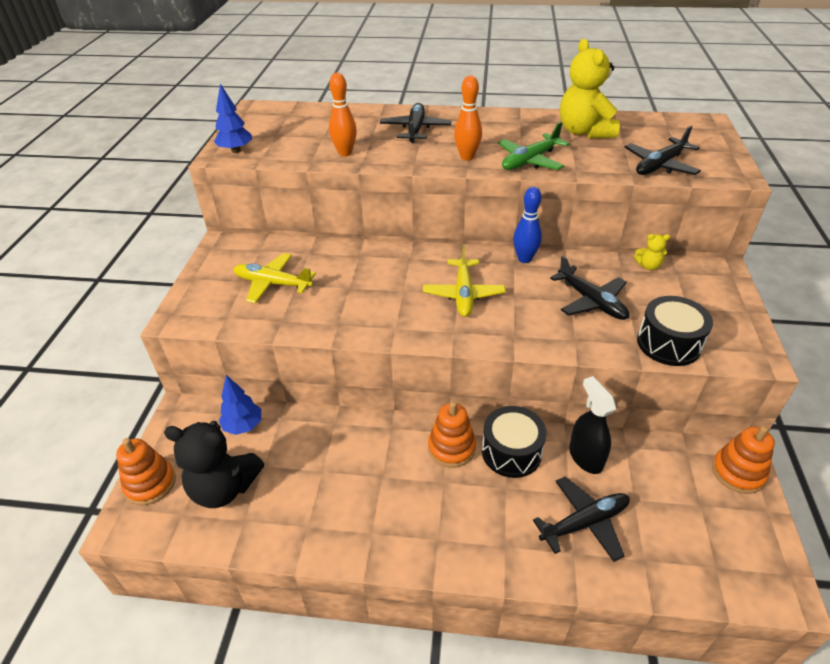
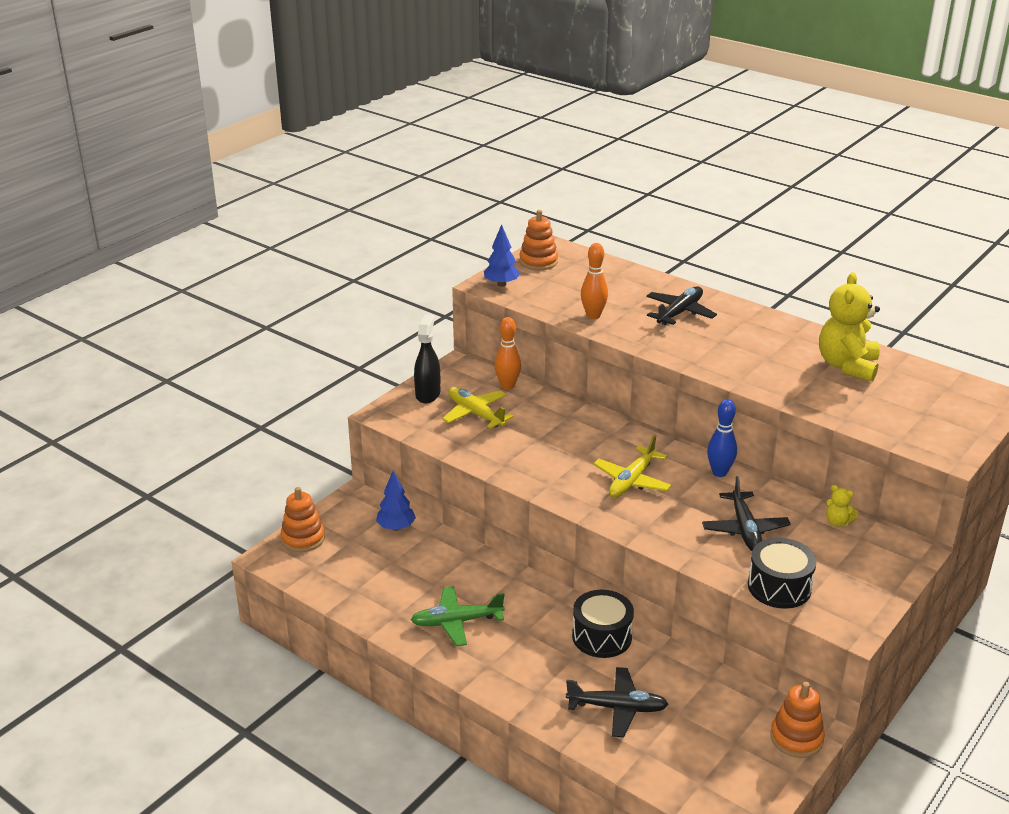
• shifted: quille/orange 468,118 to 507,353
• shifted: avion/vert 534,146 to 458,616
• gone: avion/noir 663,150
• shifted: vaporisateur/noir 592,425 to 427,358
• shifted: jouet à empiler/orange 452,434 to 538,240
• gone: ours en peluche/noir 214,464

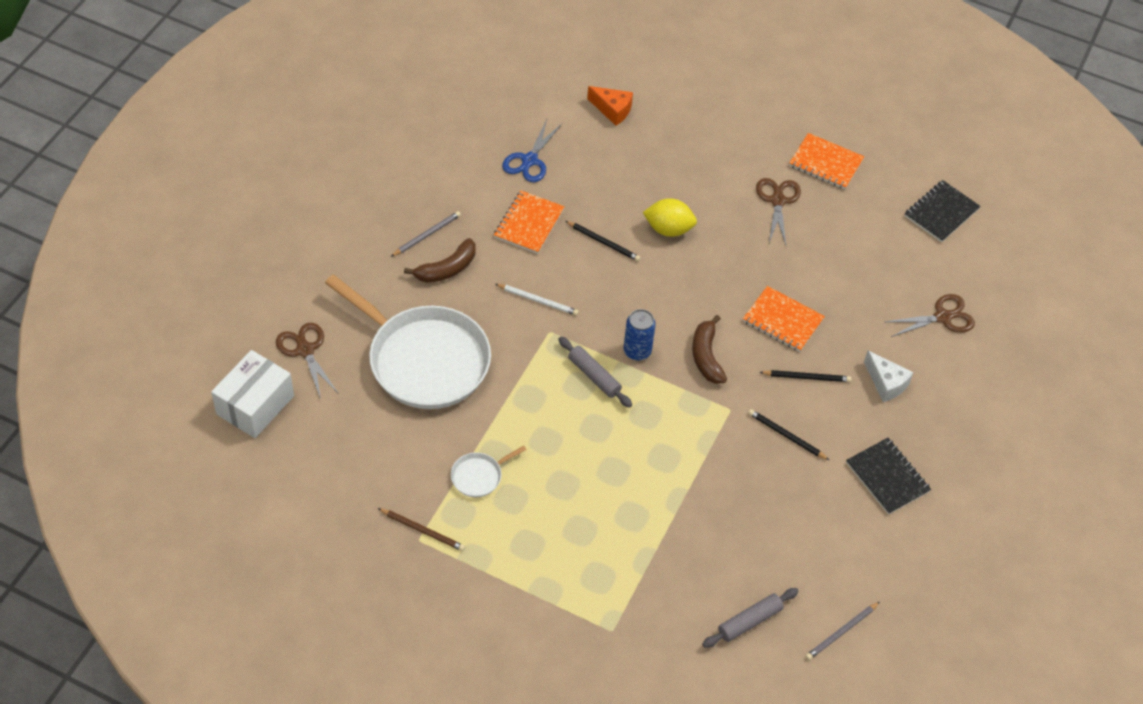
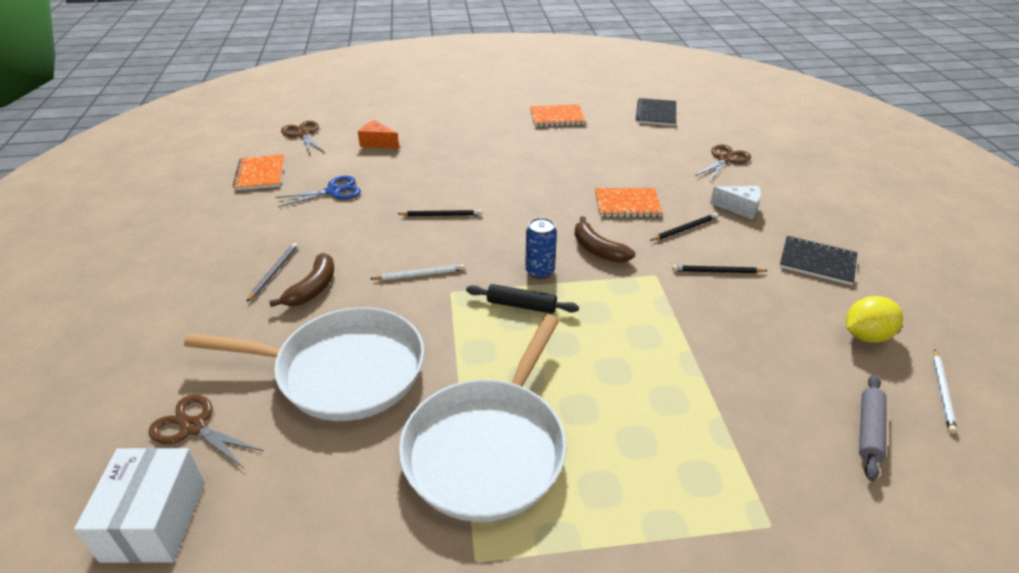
• rotated: fromage/orange 610,106 = 378,134 150 degrees counterclockwise
• rotated: ciseaux/bleu 532,150 = 318,191 105 degrees counterclockwise
• shifted: ciseaux/marron 778,211 to 303,138
• shifted: carnet/orange 529,222 to 258,172
• shifted: citron/jaune 670,217 to 874,319
• repainted: rouleau à pâtisserie/gris 595,372 to rouleau à pâtisserie/noir 522,299
• scaled: poêle/blanc 489,471 = 483,418 x2.48
• gone: crayon/marron 421,529
• repainted: crayon/gris 842,631 to crayon/blanc 945,391

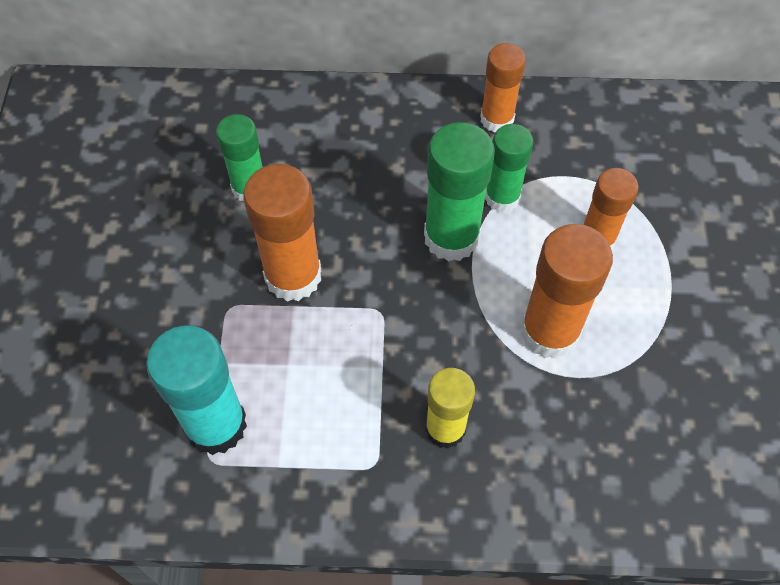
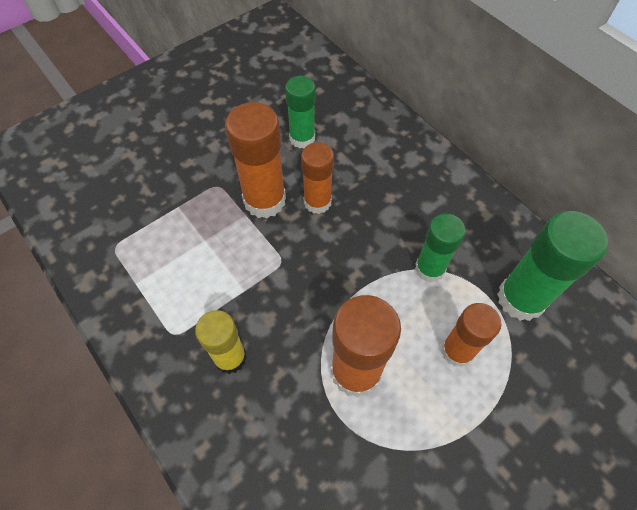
• shifted: bâton de colle/orange 503,88 to 317,178
• shifted: bâton de colle/vert 459,192 to 552,266
• gone: bâton de colle/turquoise 196,390

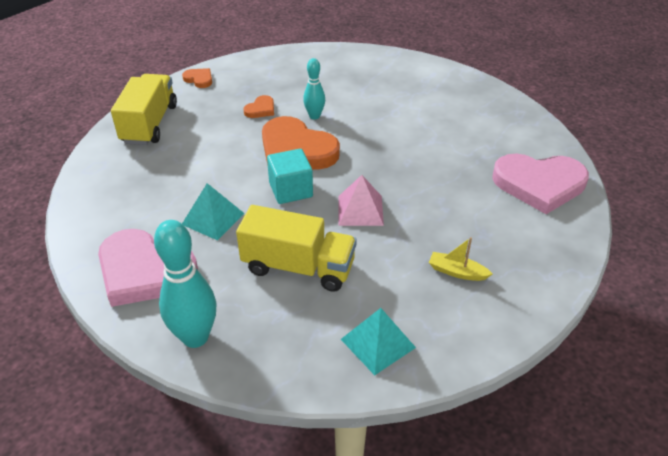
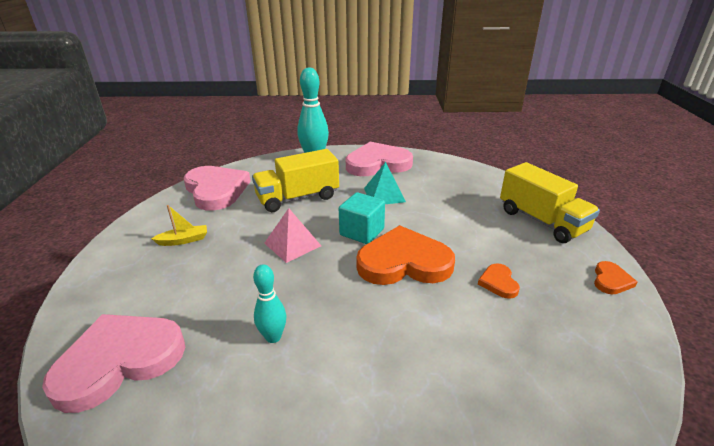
• shifted: quille/turquoise 314,88 to 270,303
• rotated: cœur/orange 197,78 = 616,278 60 degrees counterclockwise
• swapped: pyramide/turquoise 378,341 to cœur/rose 217,188

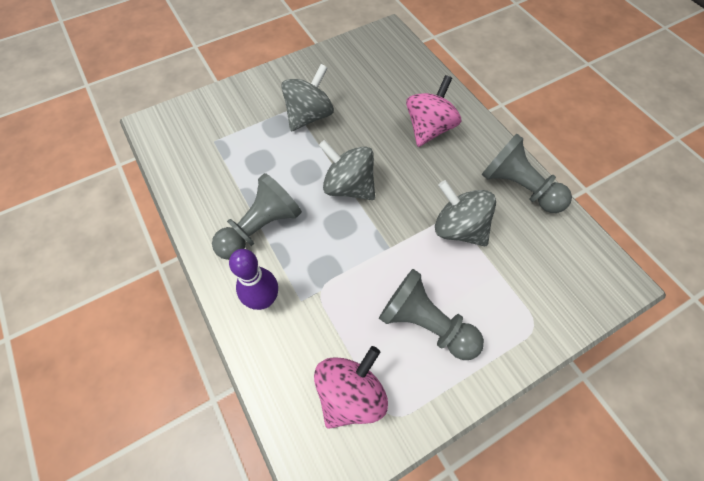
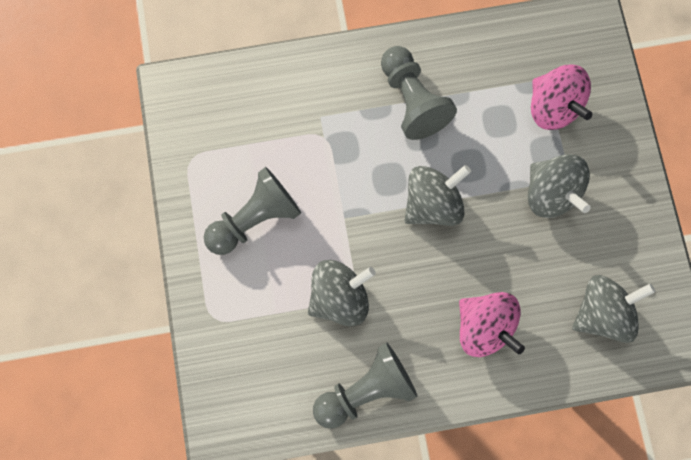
• gone: quille/violet 253,279
• shifted: toupie/rose 351,387 to 562,97
• new: toupie/gris 613,309

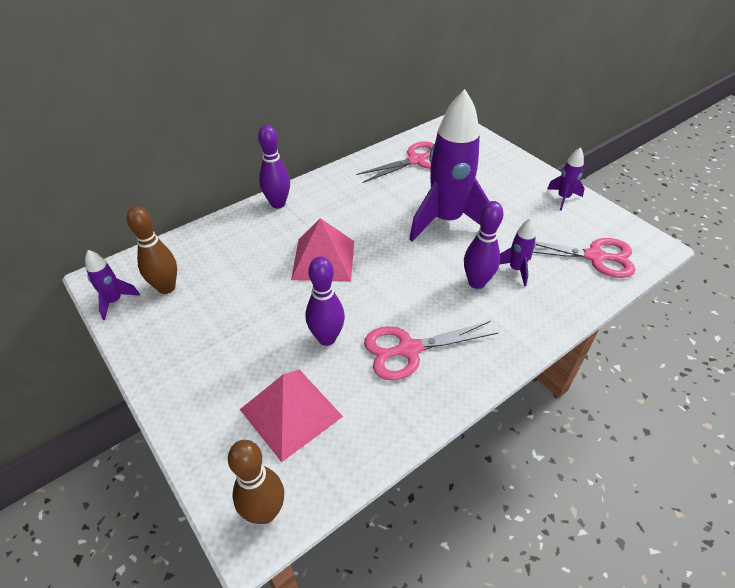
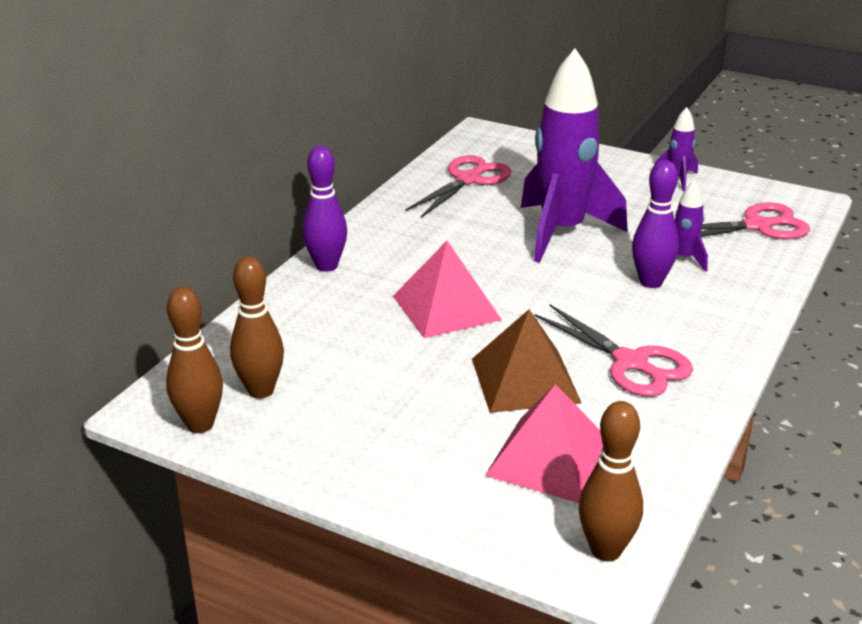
• swapped: fusée/violet 112,285 to quille/marron 194,360
• swapped: quille/violet 325,301 to pyramide/marron 527,361
• rotated: ciseaux/rose 431,350 = 613,351 90 degrees counterclockwise

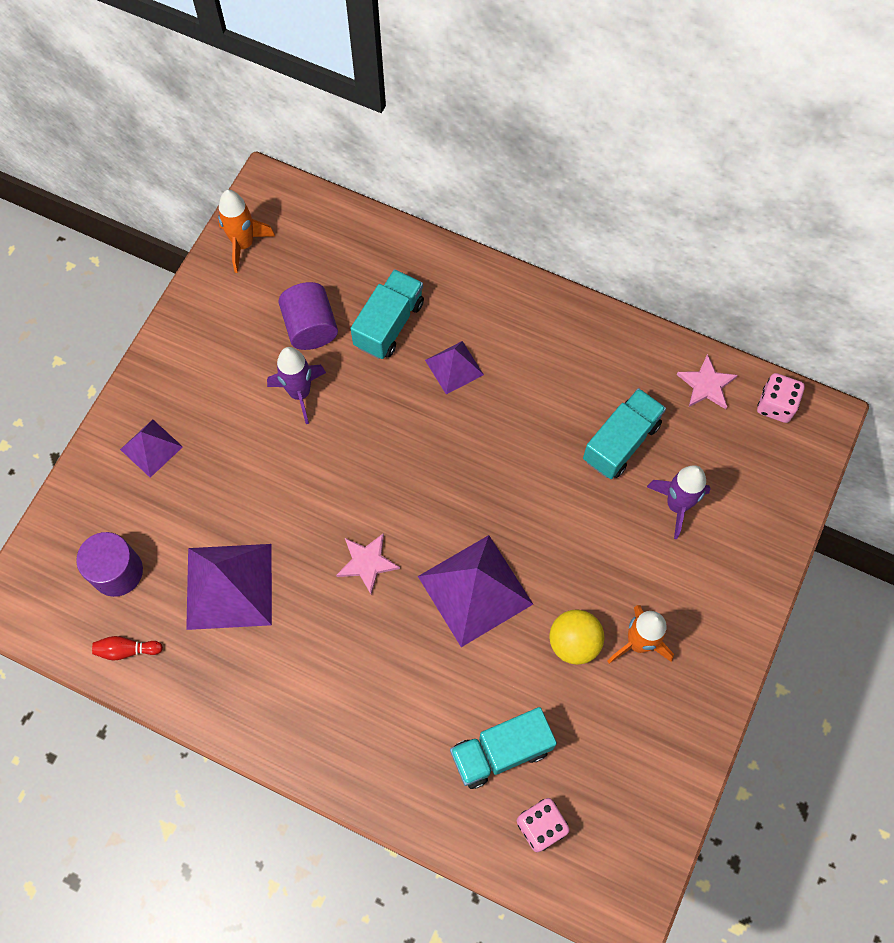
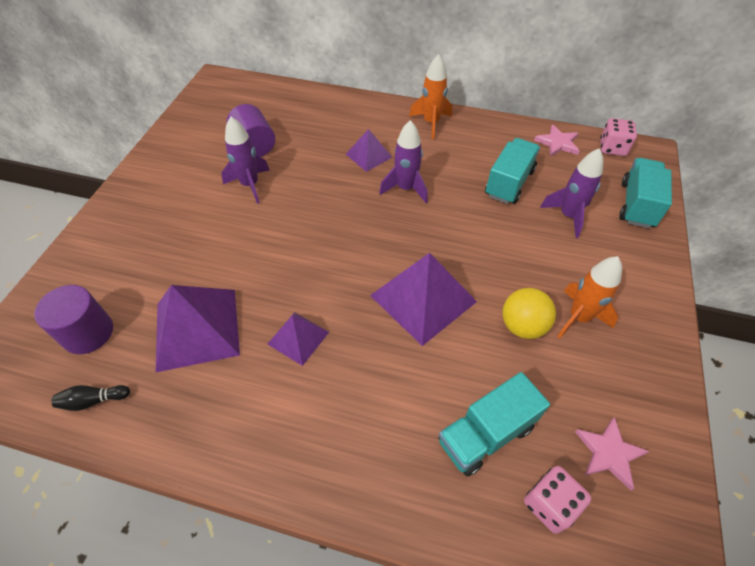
• shifted: fusée/orange 246,231 to 430,96
• shifted: camion/turquoise 387,314 to 645,193
• shifted: pyramide/violet 151,448 to 298,339
• shifted: étoile/rose 368,563 to 612,453
• repainted: quille/rouge 127,648 to quille/noir 90,398
• new: fusée/violet 403,161

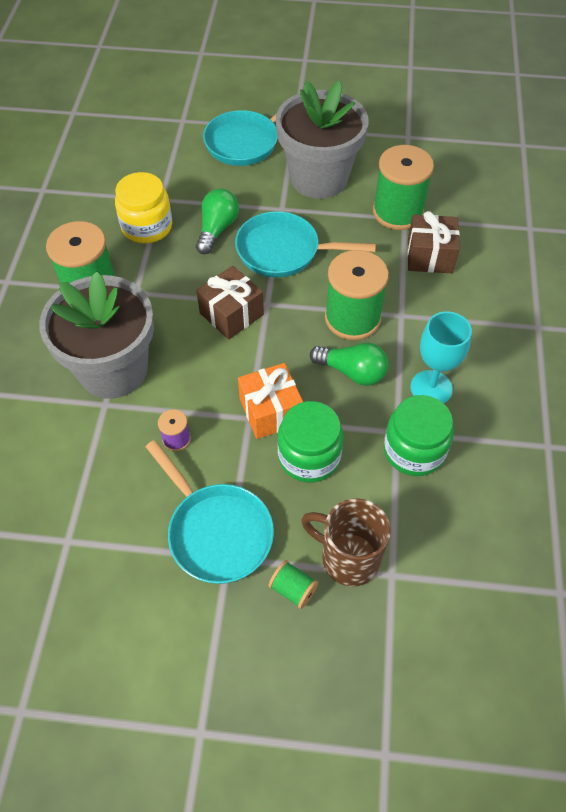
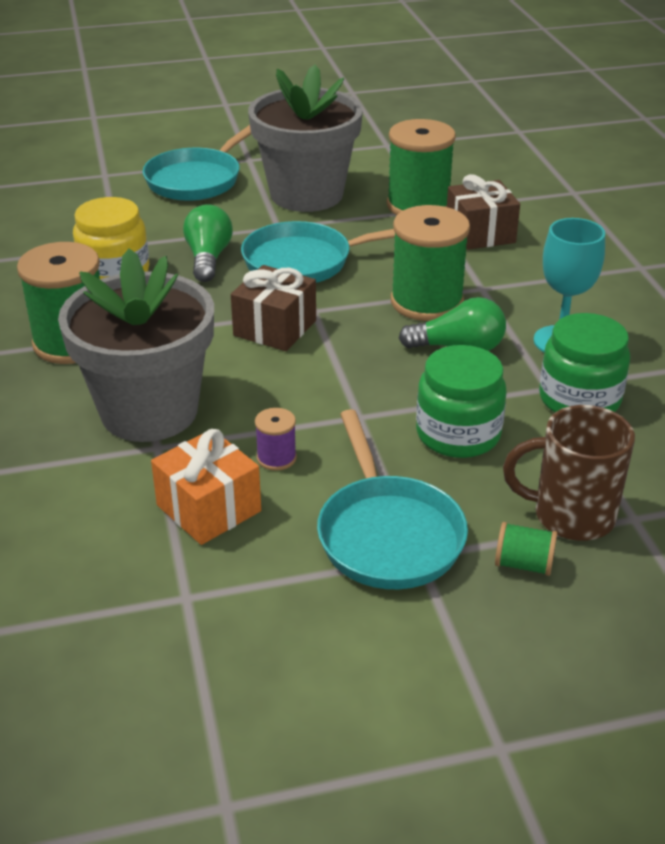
• shifted: cadeau/orange 270,401 to 206,487
• rotated: poêle/turquoise 210,512 = 392,499 45 degrees clockwise

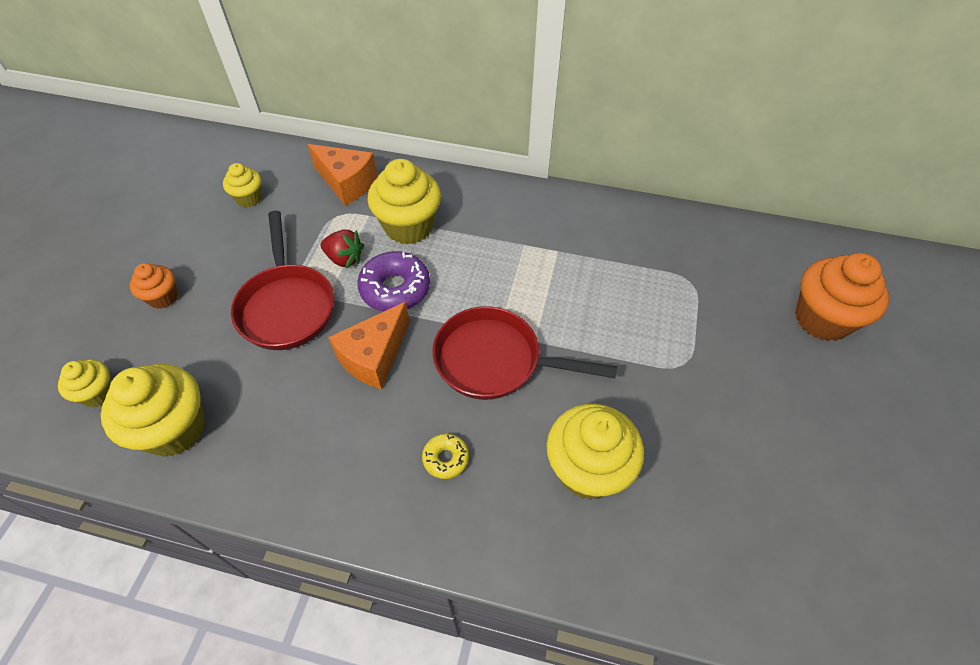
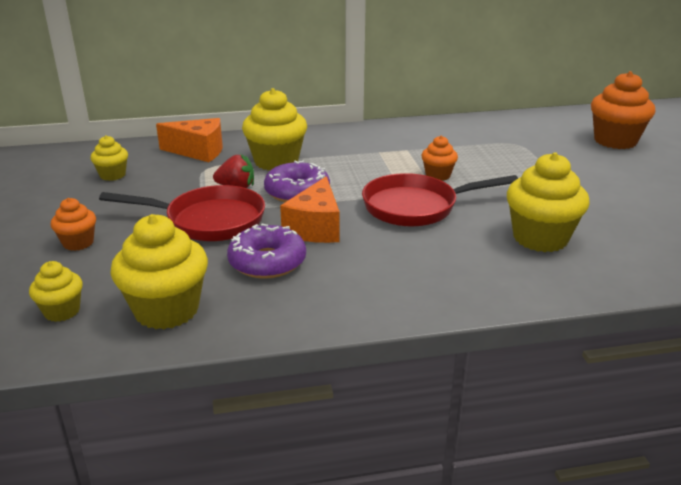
• rotated: poêle/rouge 282,280 = 182,213 45 degrees counterclockwise
• gone: beignet/jaune 445,456
• new: muffin/orange 439,158
• new: beignet/violet 266,251

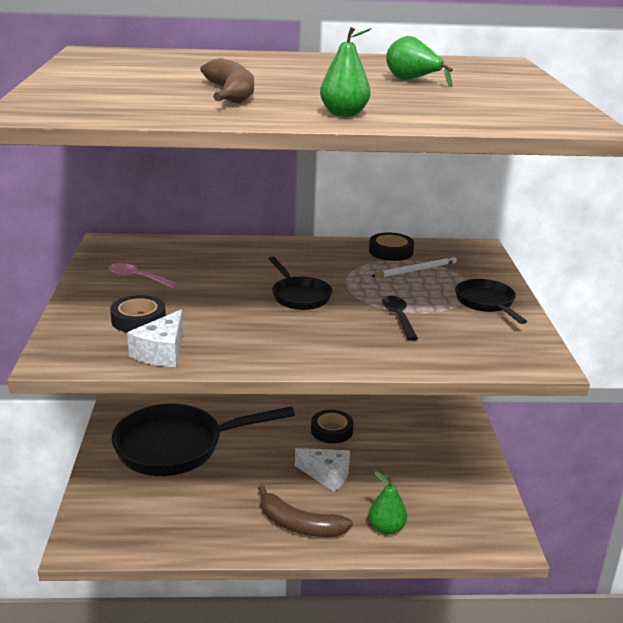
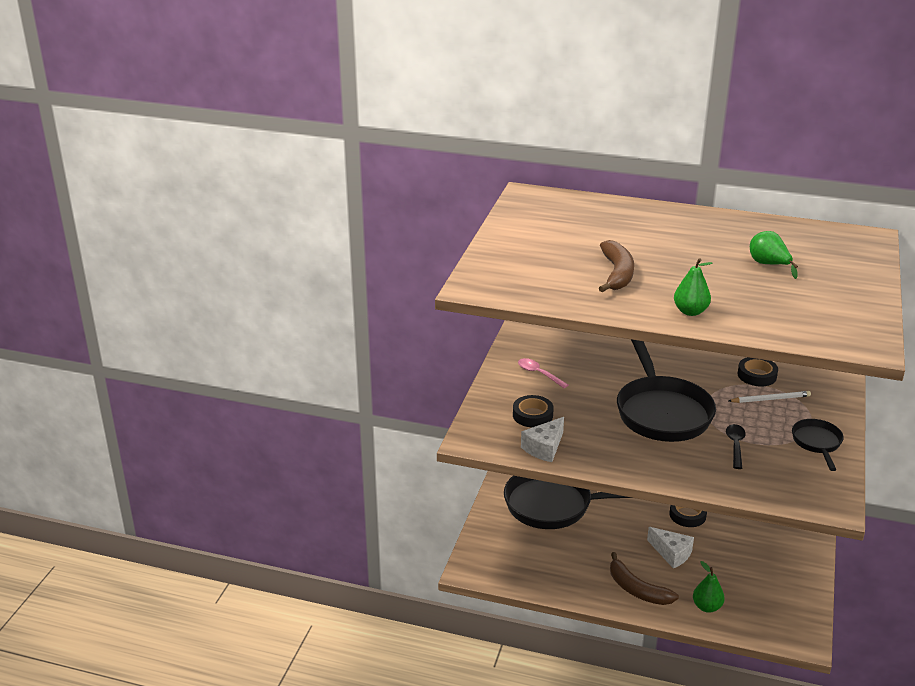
• scaled: poêle/noir 300,283 = 666,391 x2.01

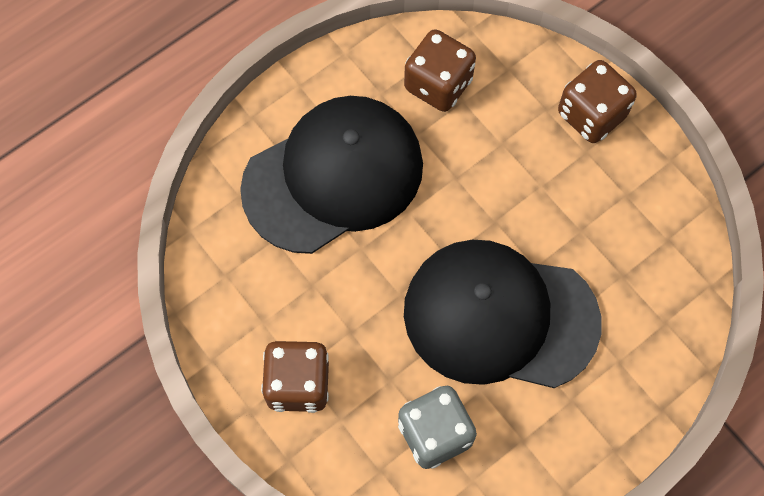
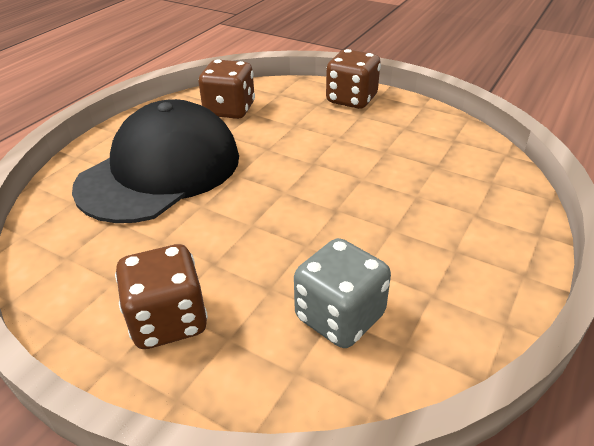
• gone: casquette/noir 502,314

